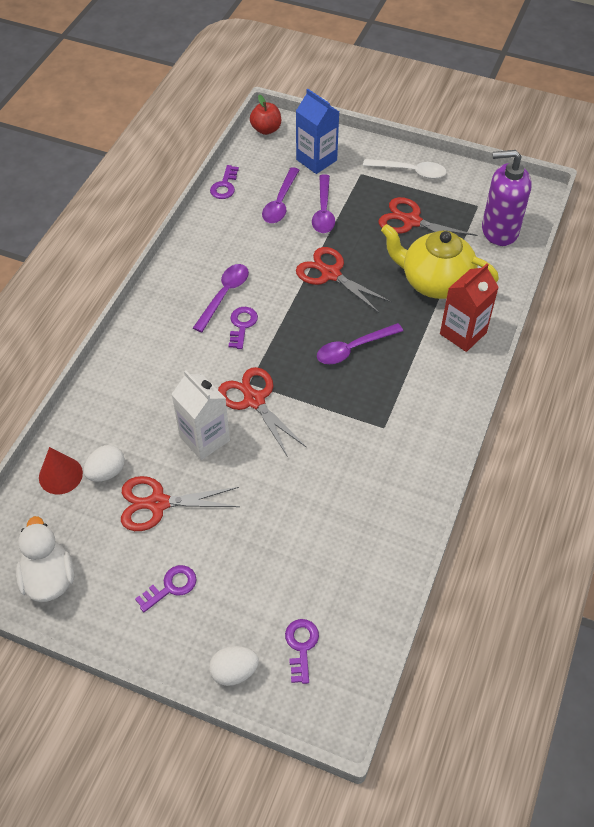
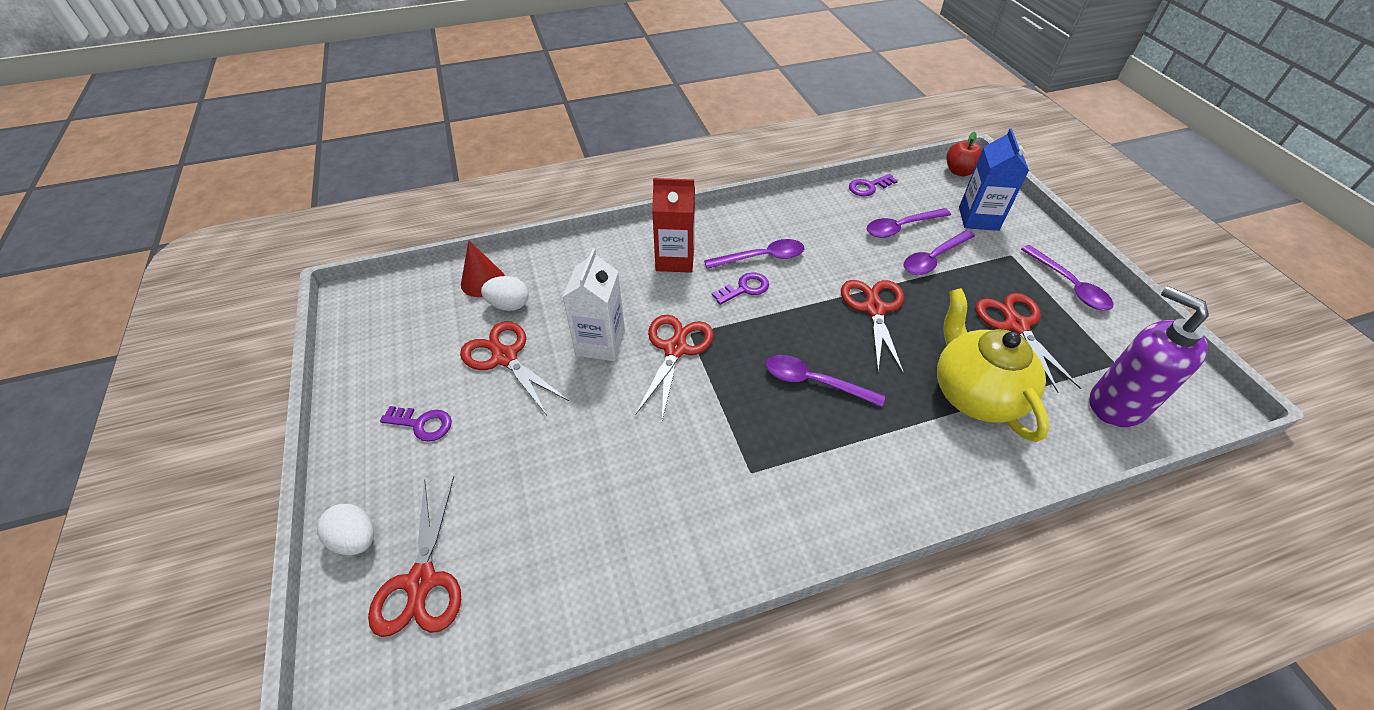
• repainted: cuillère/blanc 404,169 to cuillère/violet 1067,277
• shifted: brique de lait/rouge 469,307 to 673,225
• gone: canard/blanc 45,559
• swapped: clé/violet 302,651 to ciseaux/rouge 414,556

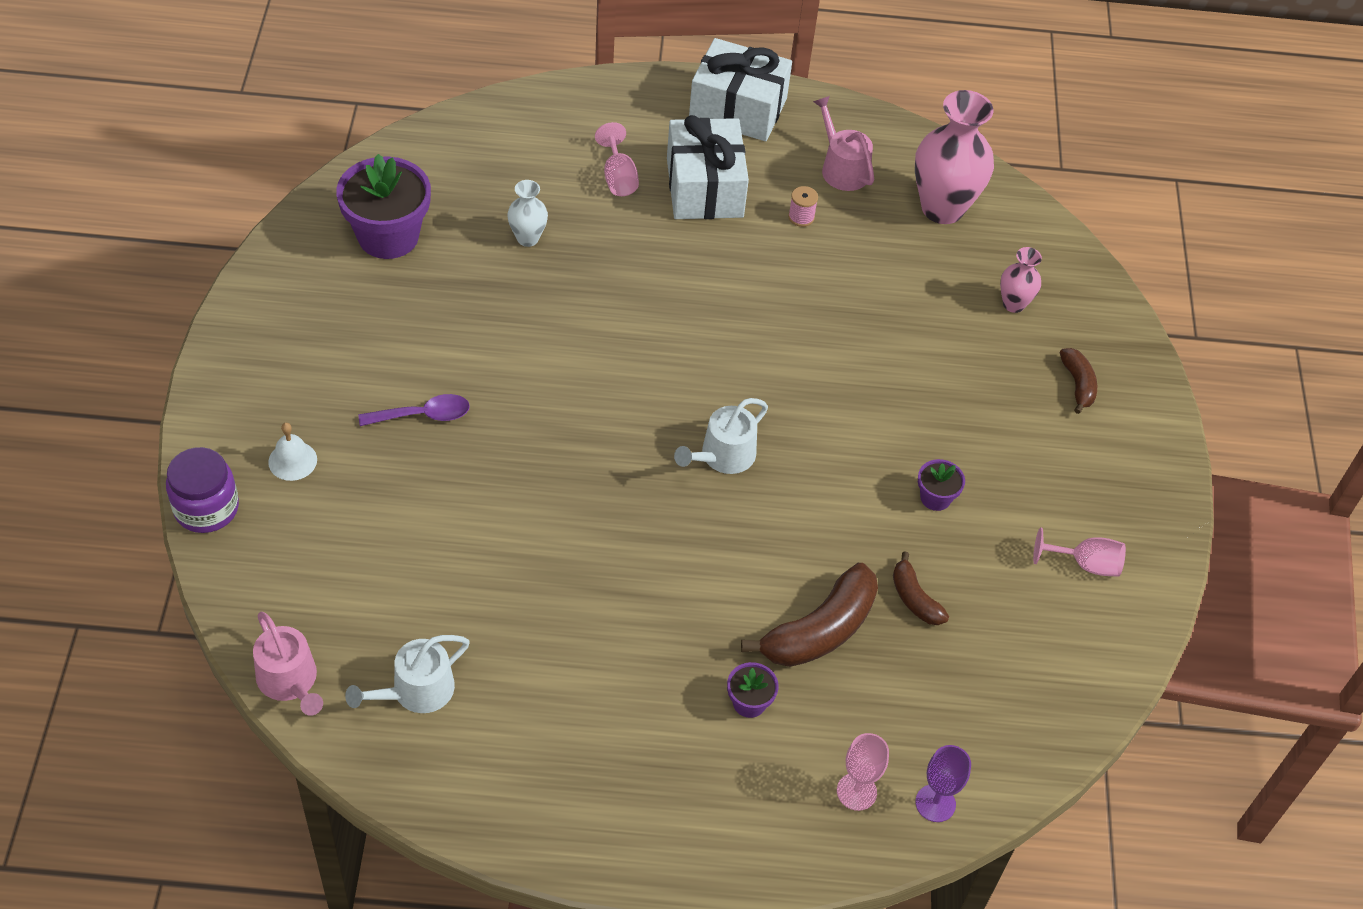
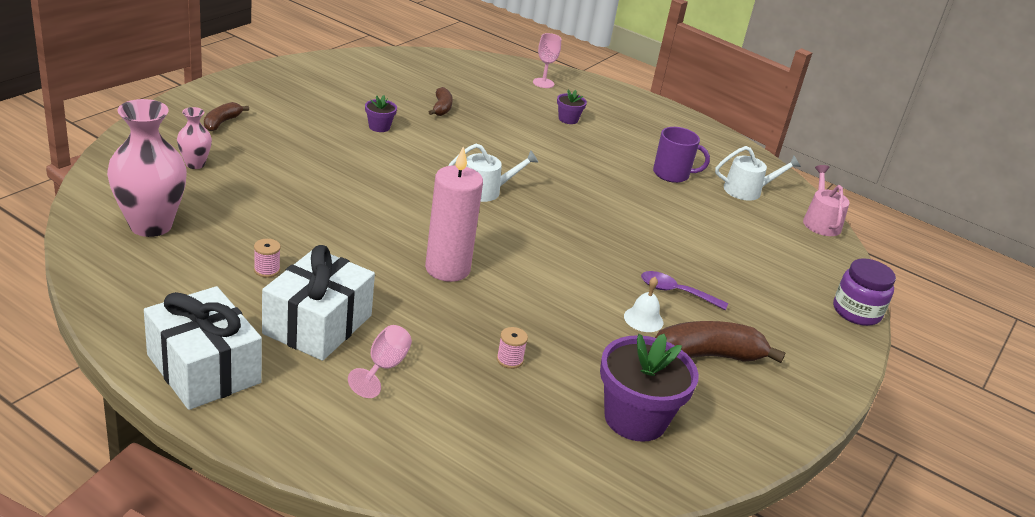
• gone: arrosoir/rose 843,143
• swapped: vase/blanc 527,213 to bobine/rose 512,348
• shifted: cloche/blanc 292,452 to 643,304
• gone: verre à pied/rose 1079,552
• shifted: banane/marron 809,615 to 720,342
• gone: verre à pied/violet 943,783
• new: tasse/violet 681,155
• new: bougie/rose 454,214

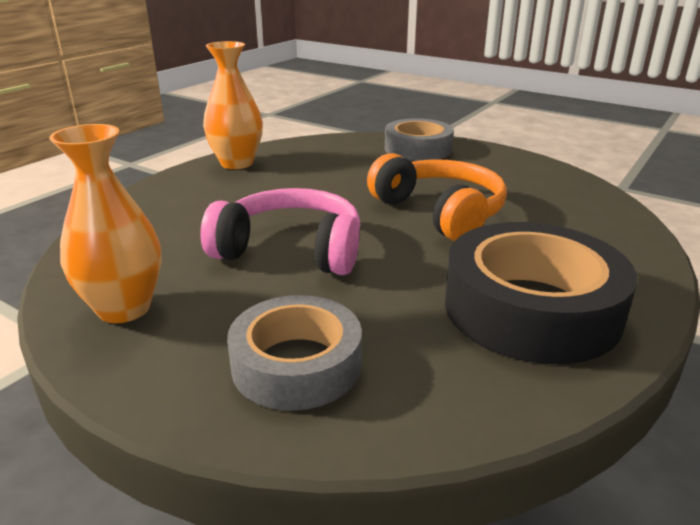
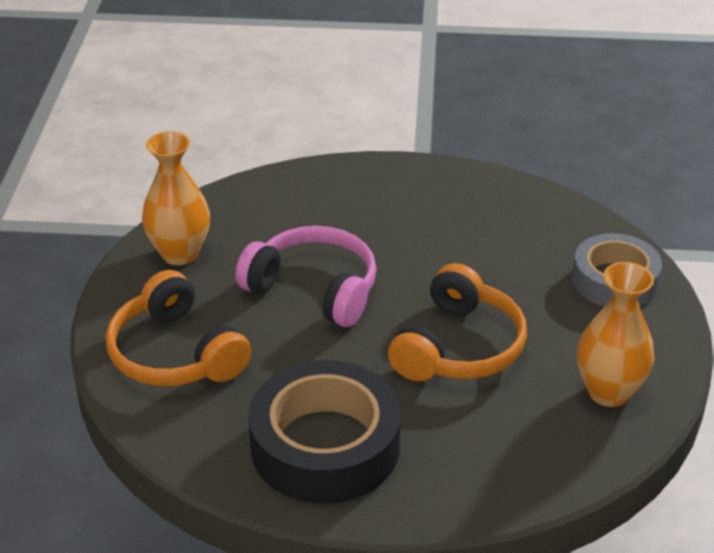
• shifted: vase/orange 233,105 to 615,334
• rotated: casque audio/rose 280,231 = 306,276 45 degrees counterclockwise
• swapped: ruban adhésif/gris 294,353 to casque audio/orange 178,328

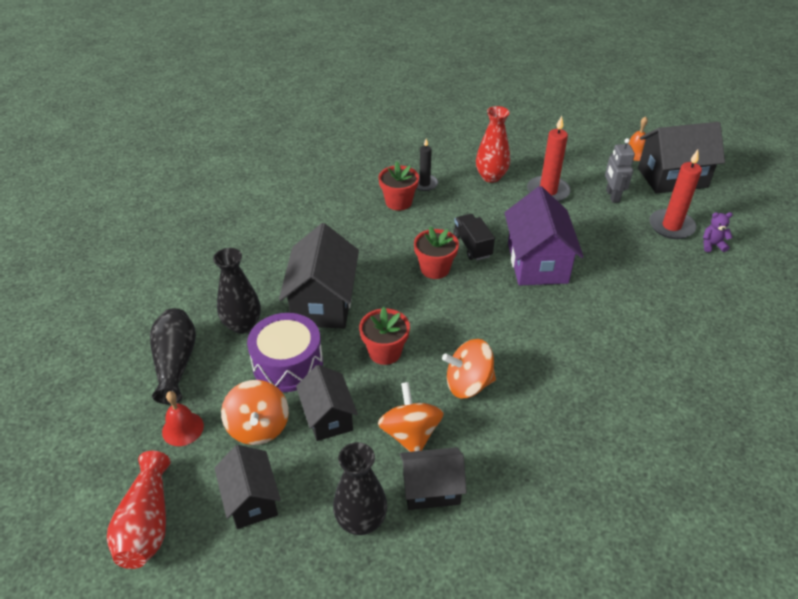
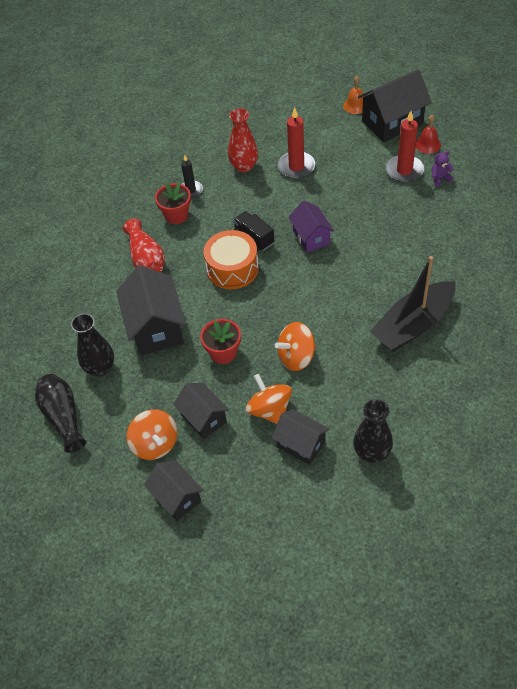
• gone: robot/gris 620,170
• scaled: maison/violet 544,235 = 311,226 x0.62
• swapped: pot de fleurs/rouge 436,252 to tambour/orange 231,259
• gone: tambour/violet 285,352
• shifted: cloche/rouge 183,418 to 428,134
• shifted: vase/noir 360,488 to 373,431
• rotated: maison/noir 433,478 = 301,437 60 degrees clockwise
• shifted: vase/rouge 139,510 to 144,245
• new: bateau/noir 412,304

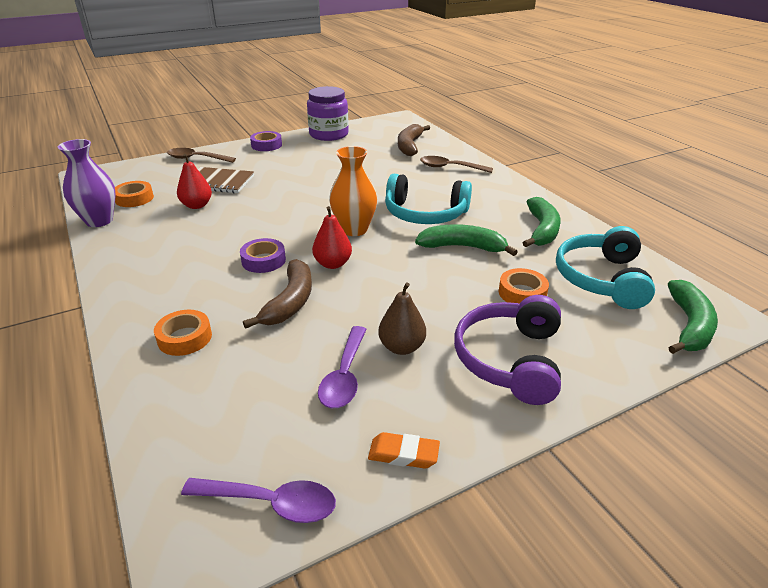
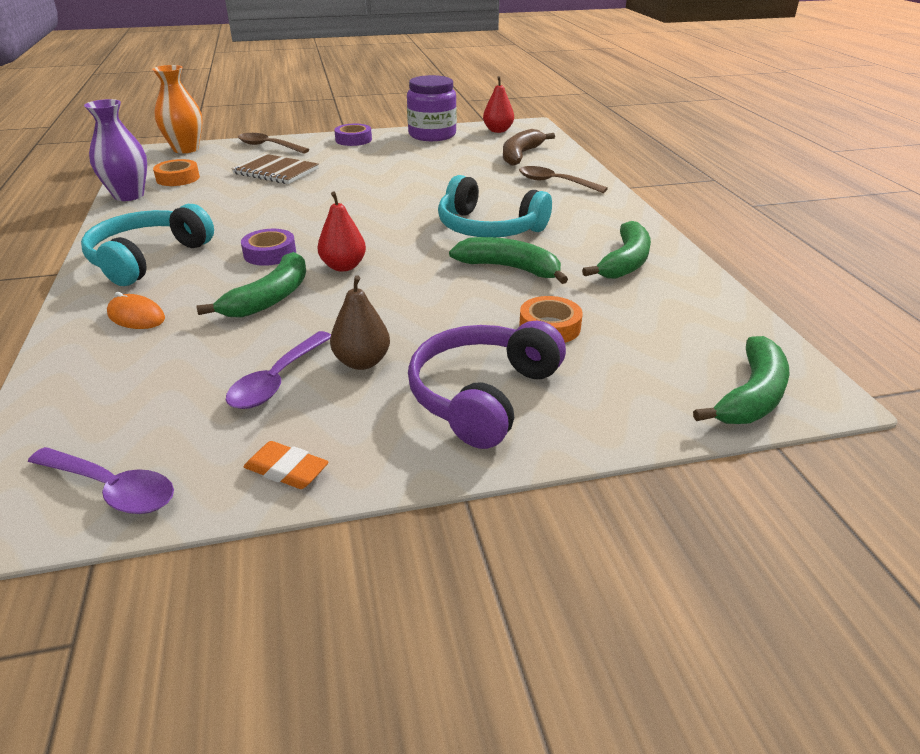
• shifted: vase/orange 353,191 to 177,109
• shifted: poire/rouge 194,181 to 498,104
• shifted: casque audio/turquoise 605,267 to 147,245
• repainted: banane/marron 277,294 to banane/vert 251,285
• swapped: ruban adhésif/orange 183,333 to souris/orange 136,310

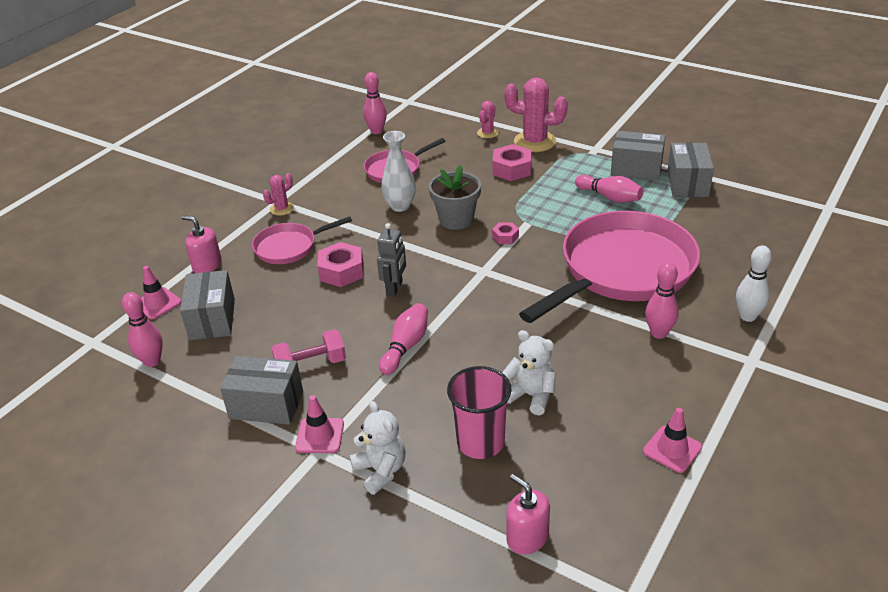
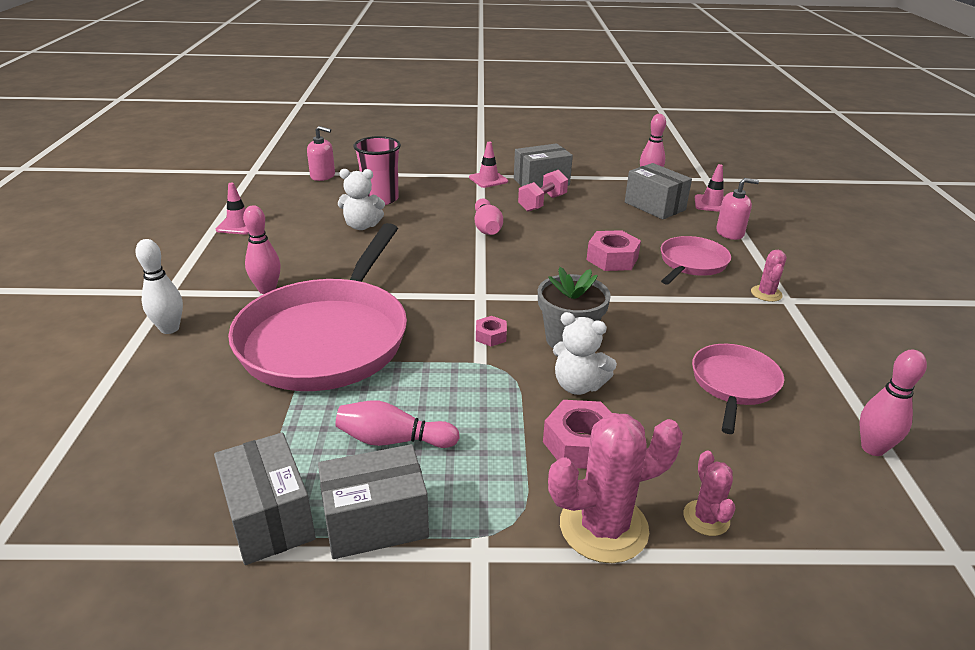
• gone: vase/blanc 398,171
• gone: robot/gris 391,260
• shifted: ours en peluche/blanc 378,448 to 585,353

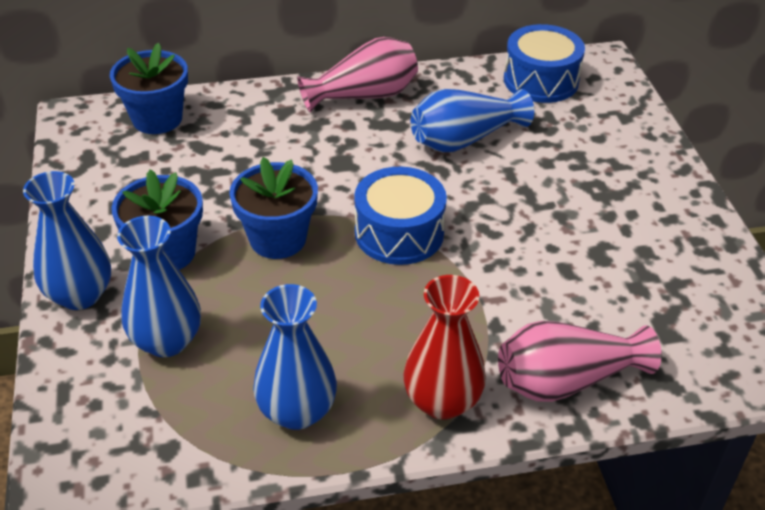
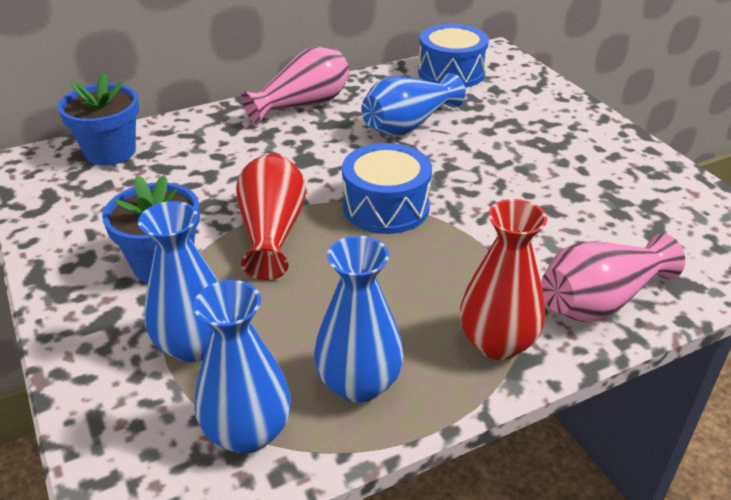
• swapped: pot de fleurs/bleu 273,208 to vase/rouge 271,216
• shifted: vase/bleu 67,240 to 242,367

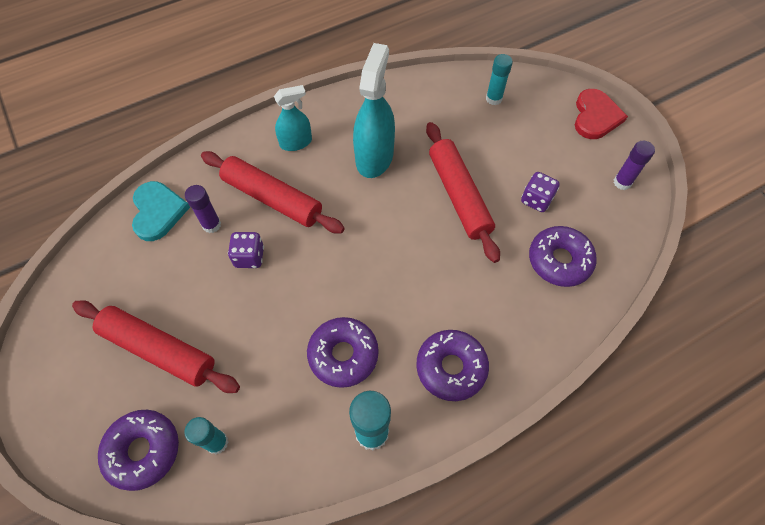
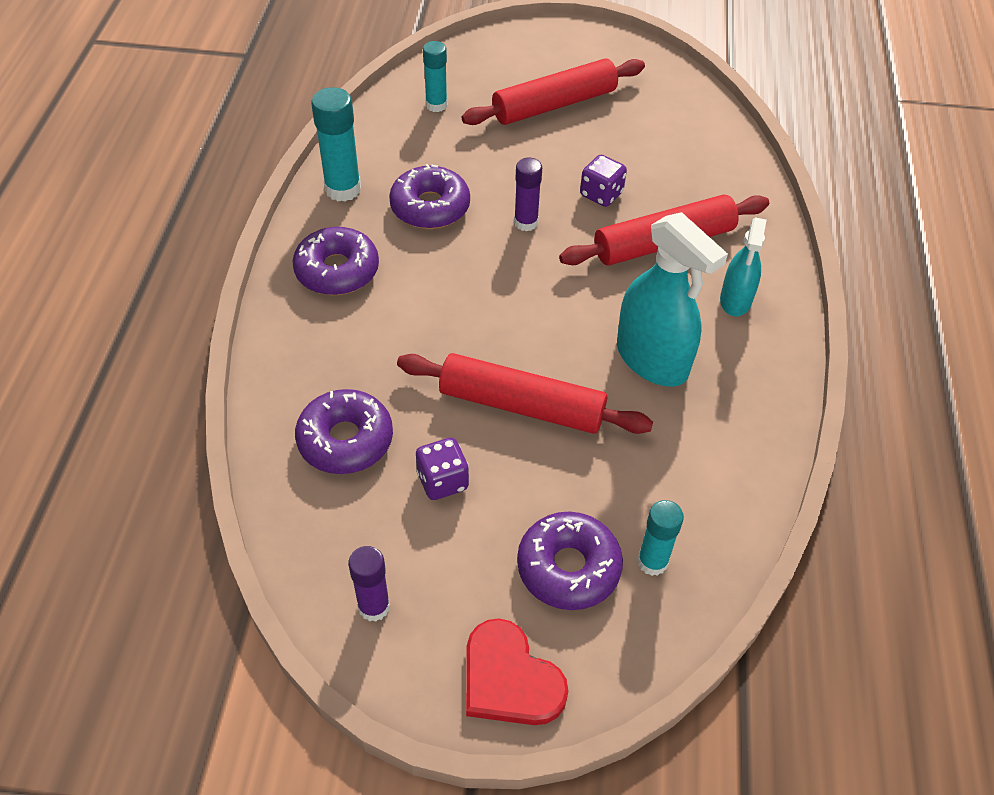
• gone: cœur/turquoise 161,211
• shifted: bâton de colle/violet 203,209 to 528,195
• shifted: beignet/violet 138,450 to 570,560

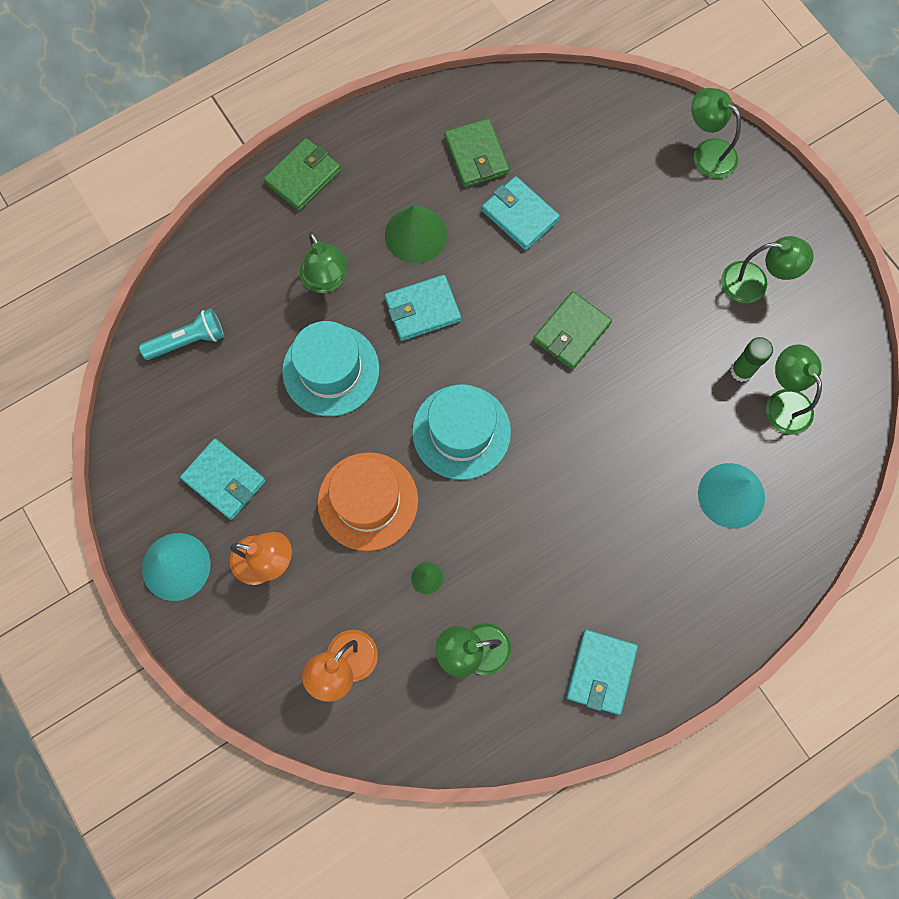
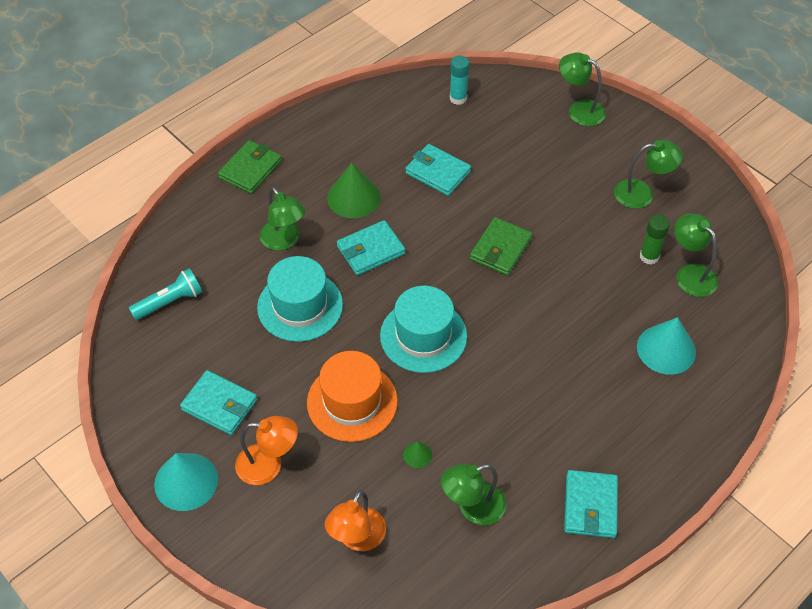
• gone: portefeuille/vert 477,152
• new: bâton de colle/turquoise 460,80

